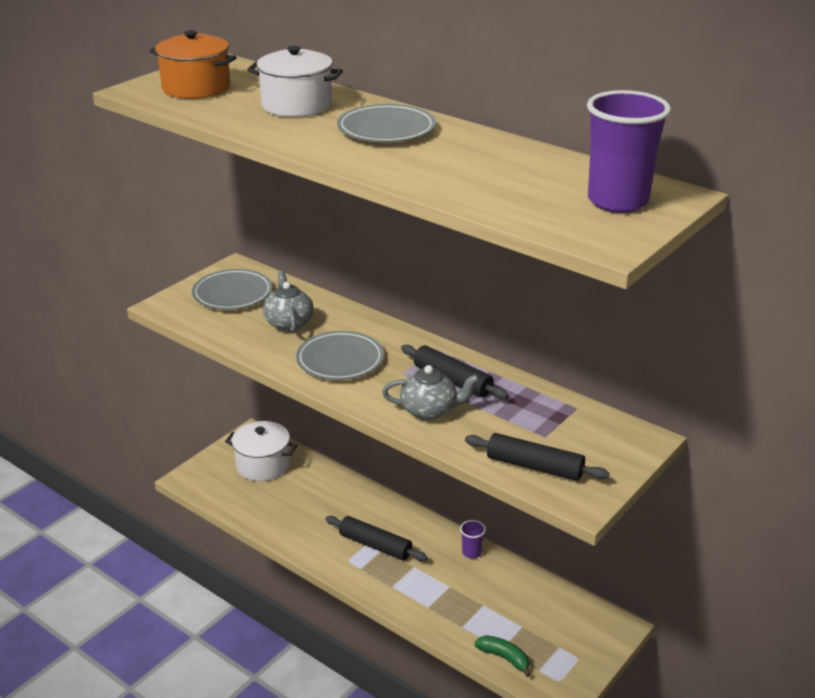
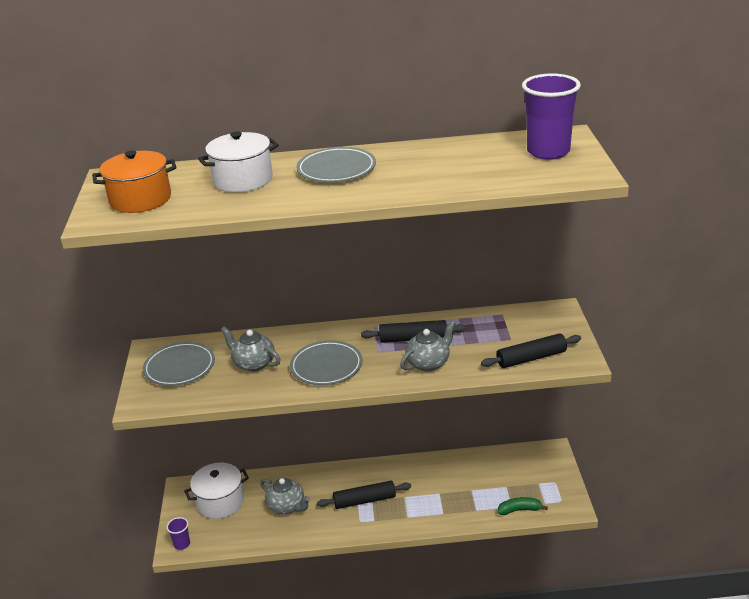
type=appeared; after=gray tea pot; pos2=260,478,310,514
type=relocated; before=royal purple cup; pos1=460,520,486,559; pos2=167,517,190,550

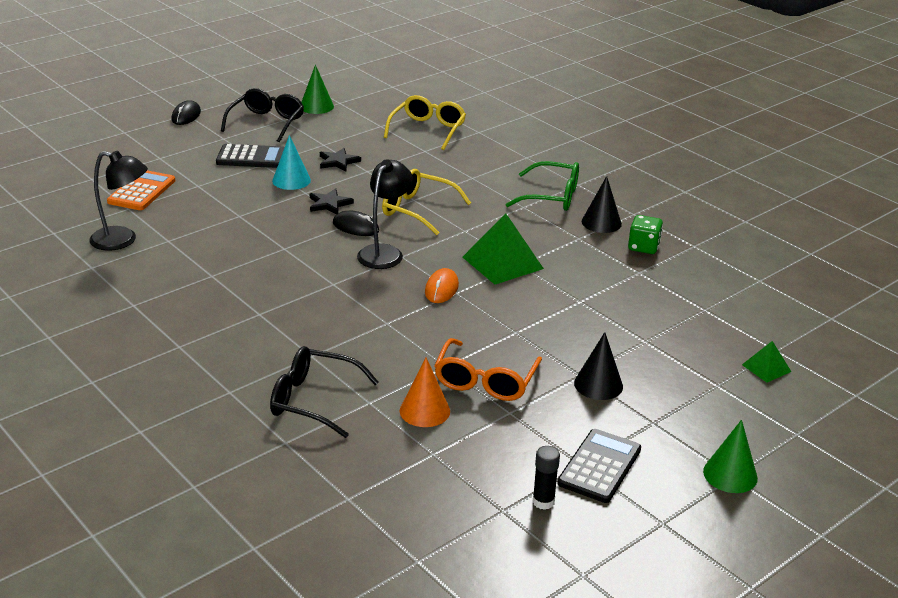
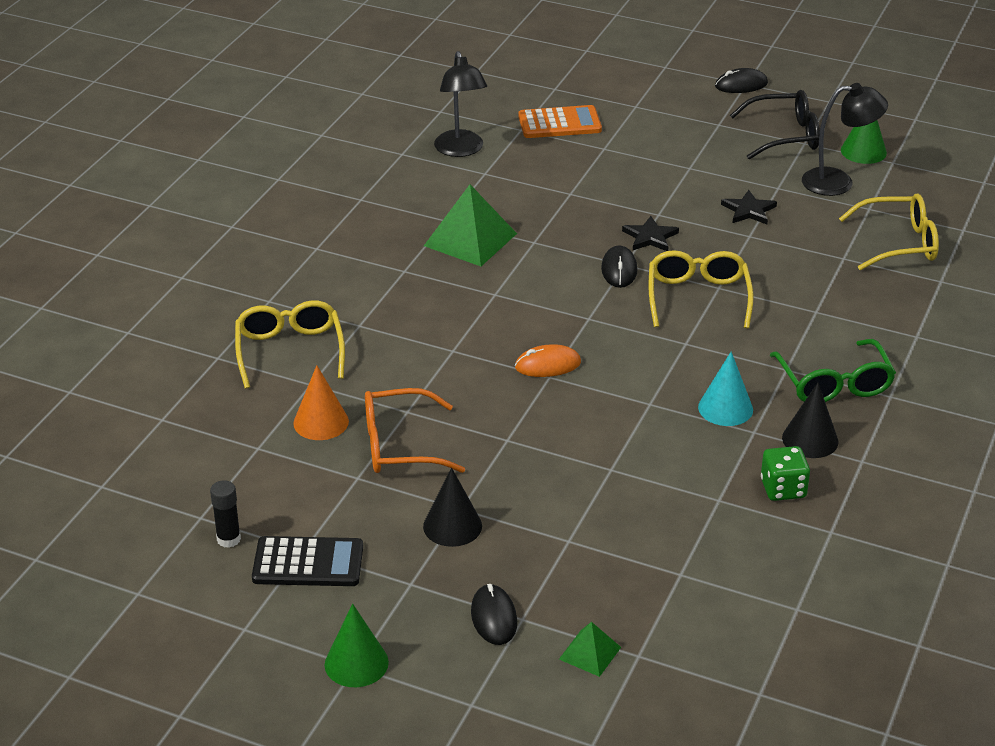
type=missing; before=black calculator; pos1=216,144,285,168
type=appeared; after=black mouse; pos2=471,584,517,645
type=relocated; before=aqua solid cone; pos1=272,135,311,190; pos2=698,352,753,426
type=relocated; before=black reading lamp; pos1=357,159,413,269; pos2=802,83,888,196
type=relocated; before=leaf-green pyramid; pos1=462,213,544,284; pos2=424,185,517,266
type=colour; before=black spectacles; after=golden spectacles; pos1=270,346,379,438; pos2=235,300,345,389

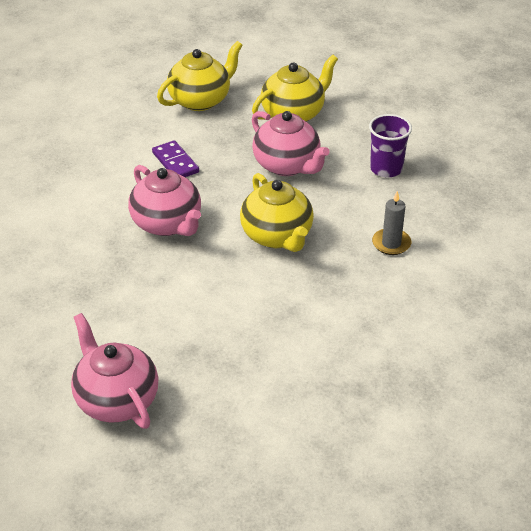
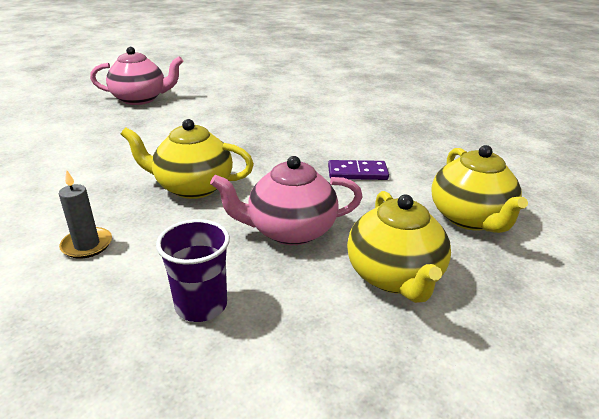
type=missing; before=pink tea pot; pos1=128,165,201,236

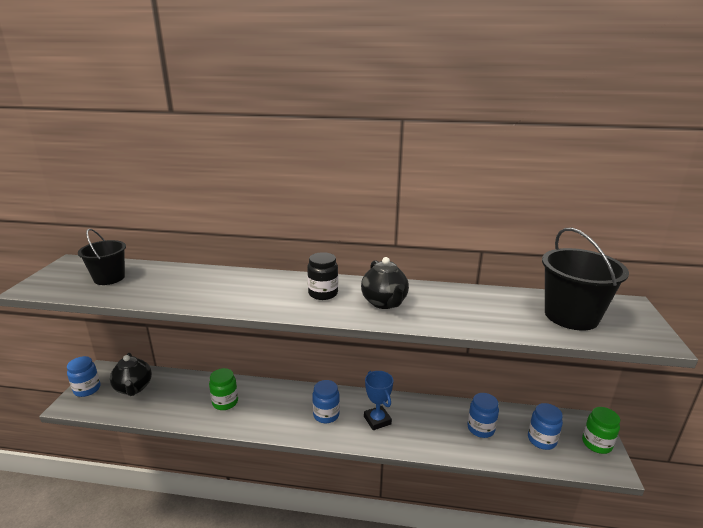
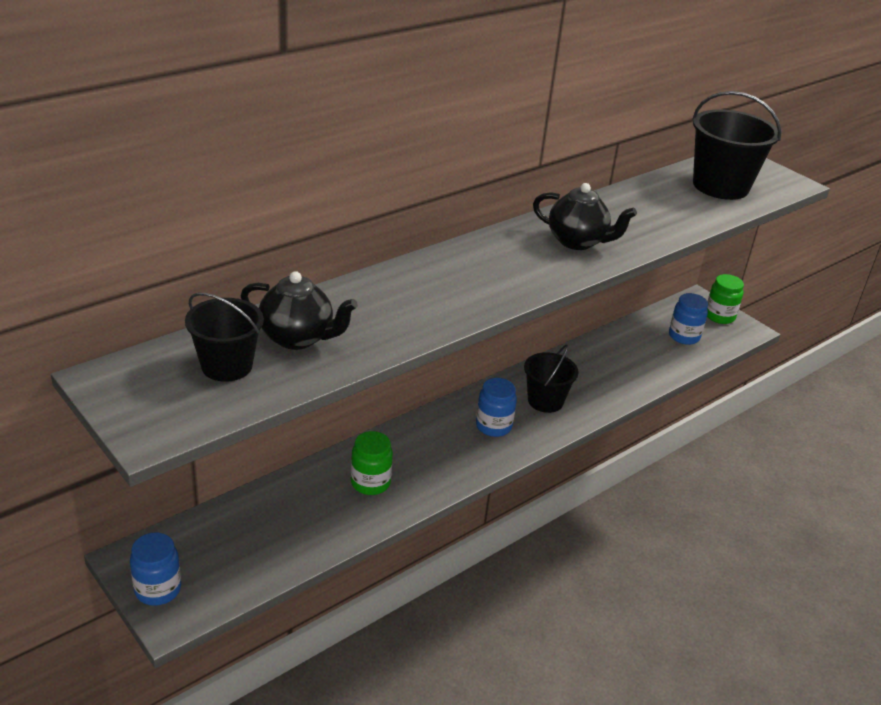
type=missing; before=black jam jar; pos1=307,252,338,300
type=missing; before=cobalt jam jar; pos1=467,393,499,438
type=relocated; before=black tea pot; pos1=110,353,152,396; pos2=241,271,358,350
type=exchanged; before=cobalt prize cup; after=black bucket; pos1=364,371,393,430; pos2=524,345,579,413

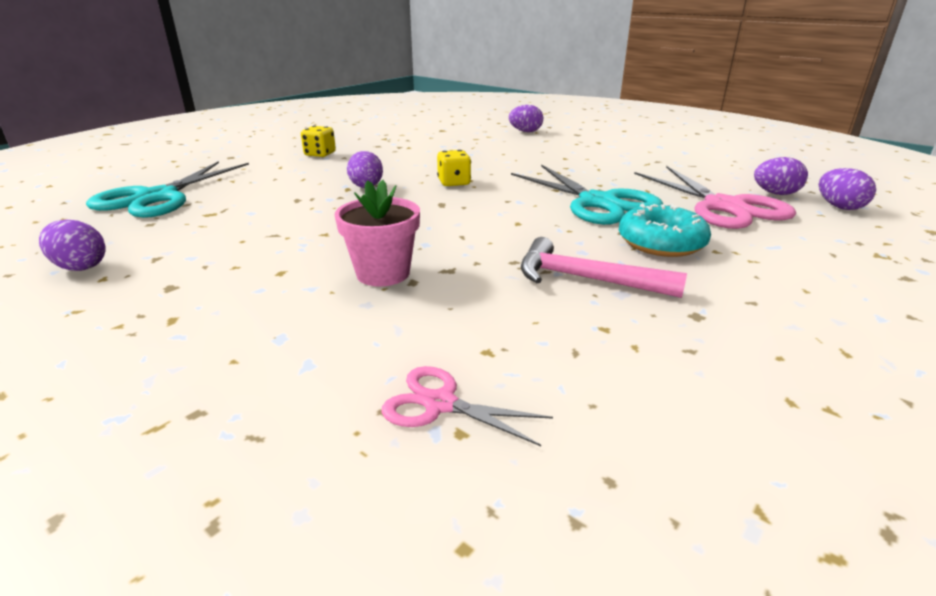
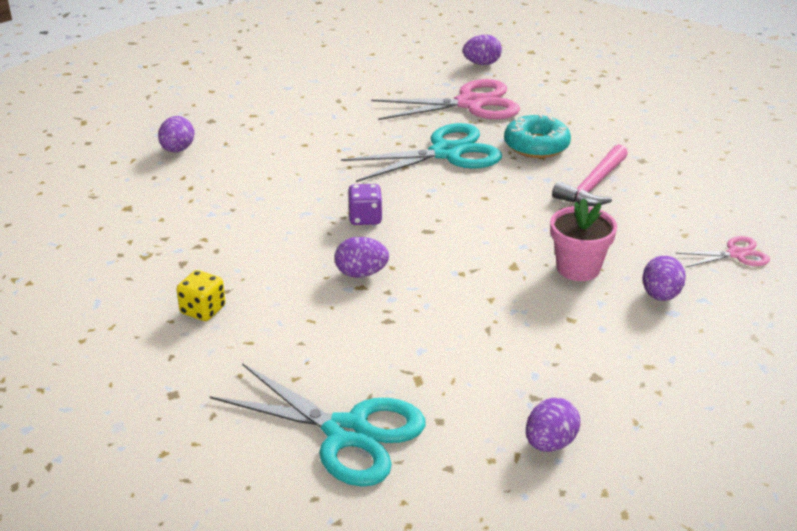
type=relocated; before=royal purple egg; pos1=754,157,808,195; pos2=642,256,686,301
type=colour; before=golden game die; after=royal purple game die; pos1=437,150,471,186; pos2=348,184,382,225
type=spun; before=pink scissors; pos1=382,366,553,446; pos2=676,236,770,268; turn=-135

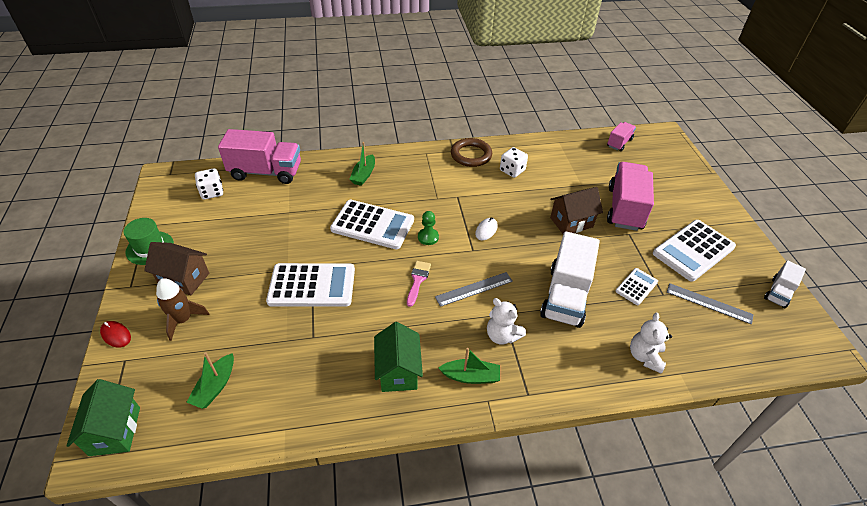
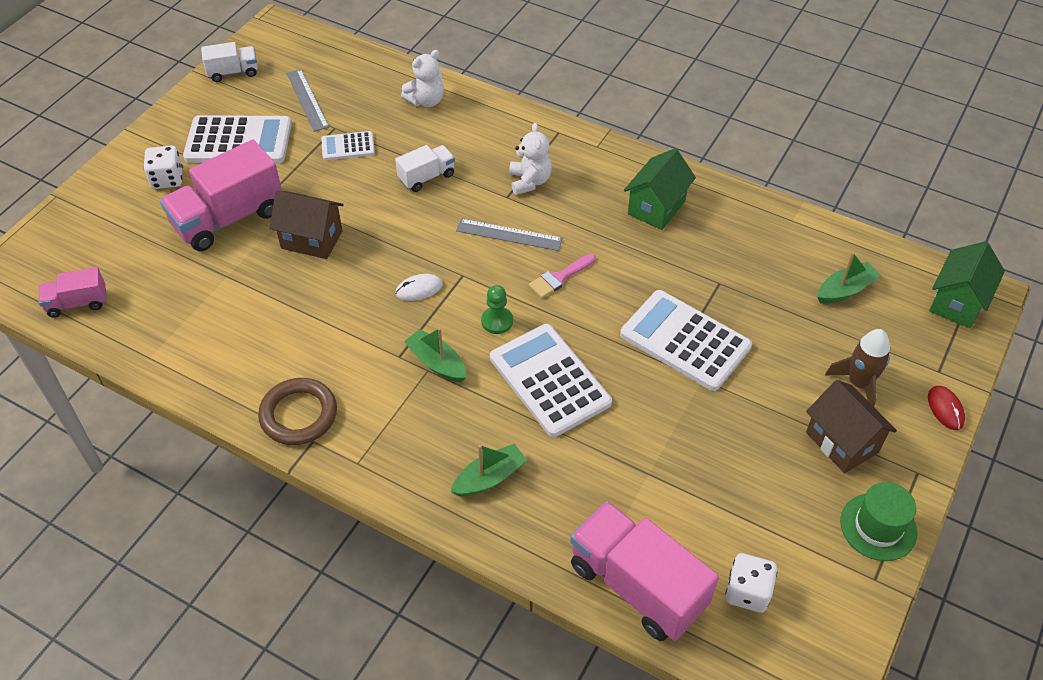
type=relocated; before=leaf-green sailboat; pos1=439,348,500,384; pos2=404,328,466,382
type=relocated; before=snow-white game die; pos1=500,147,528,178; pos2=143,146,183,189
type=size; before=snow-white toy truck; pos1=540,231,600,328; pos2=395,145,455,192; scale=0.52

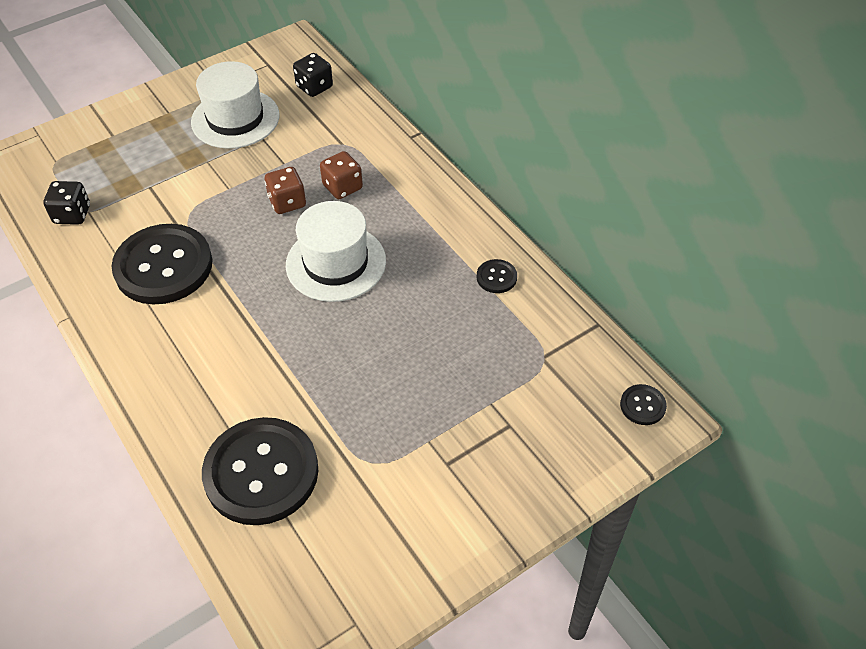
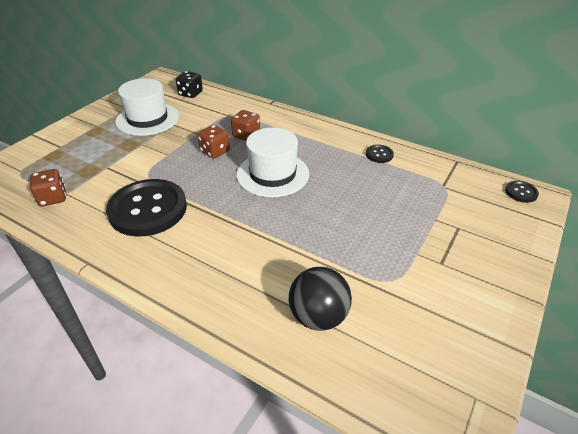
type=exchanged; before=black sewing button; after=black ball; pos1=202,417,318,525; pos2=289,267,352,331
type=colour; before=black game die; after=dark brown game die; pos1=43,181,90,225; pos2=30,169,66,206

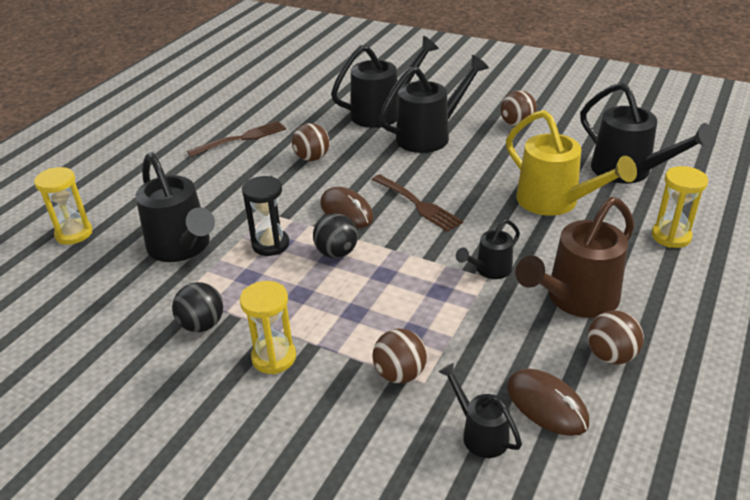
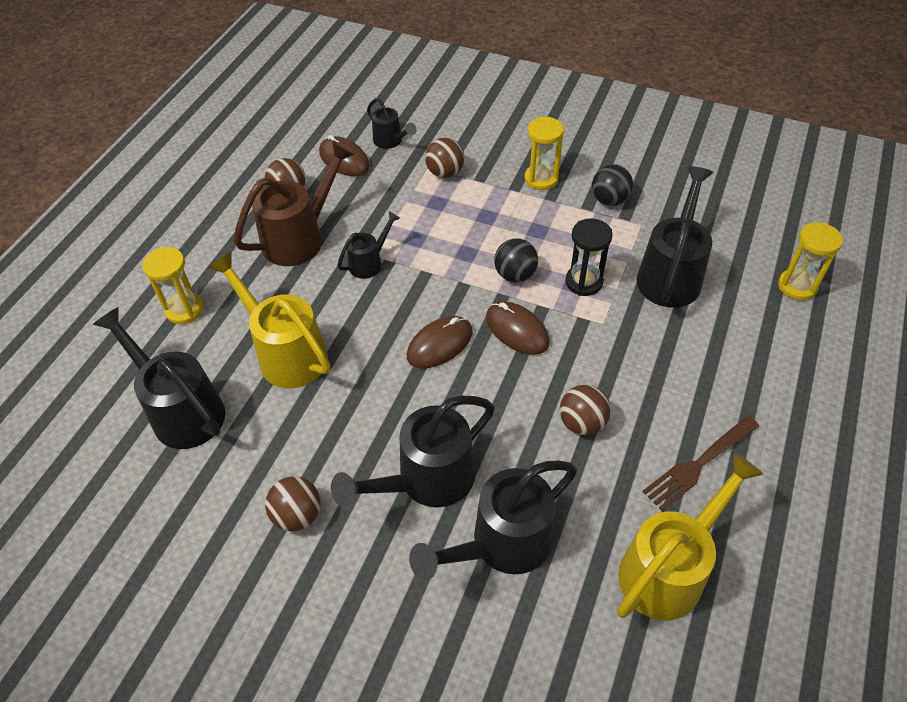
type=appeared; after=golden watering pot; pos2=617,453,763,620
type=exchanged; before=dark brown dinner fork; after=dark brown mouse; pos1=372,174,463,232; pos2=407,316,473,368
type=spun; before=black watering pot; pos1=136,152,215,262; pos2=636,166,714,308; turn=60

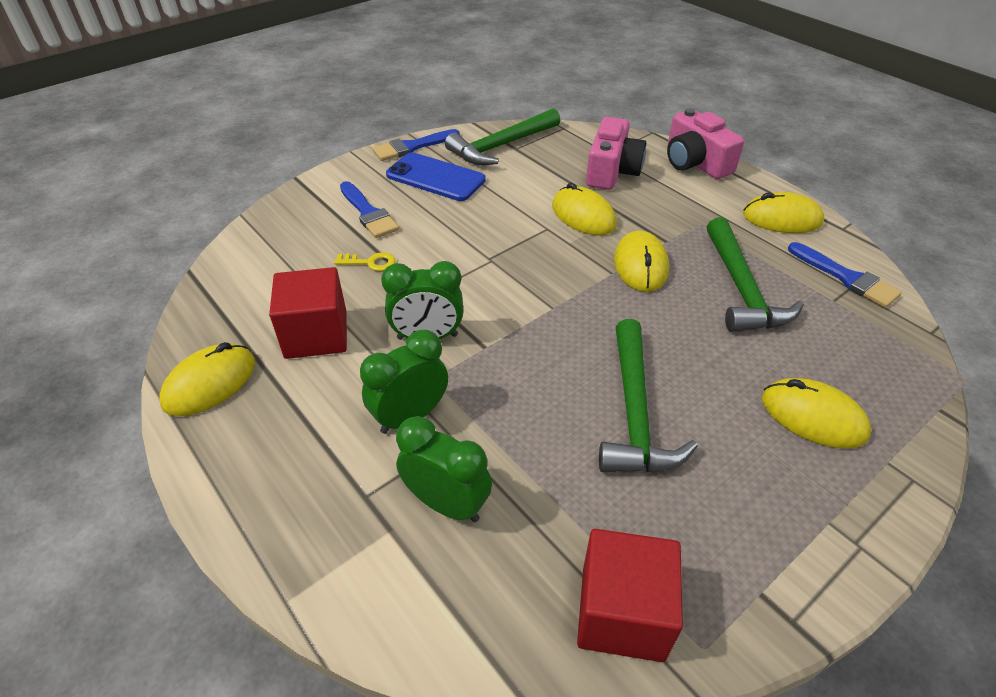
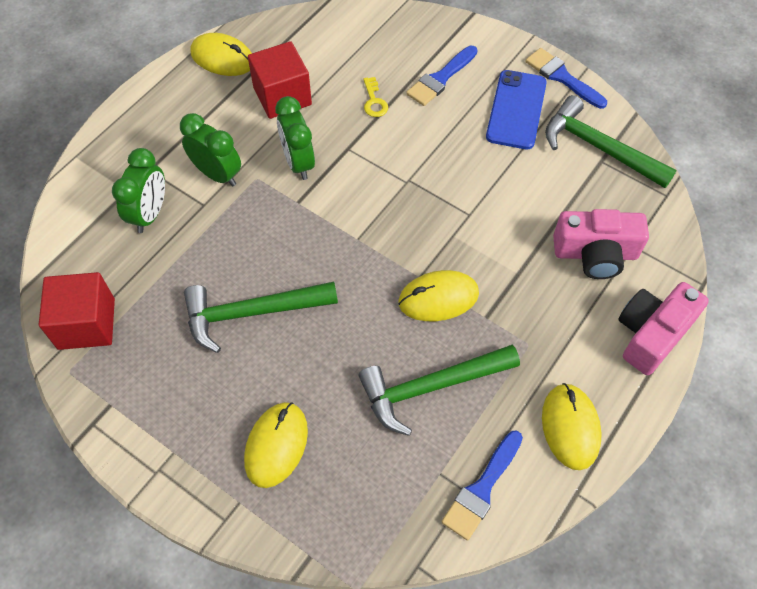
type=missing; before=golden mouse; pos1=552,183,617,235

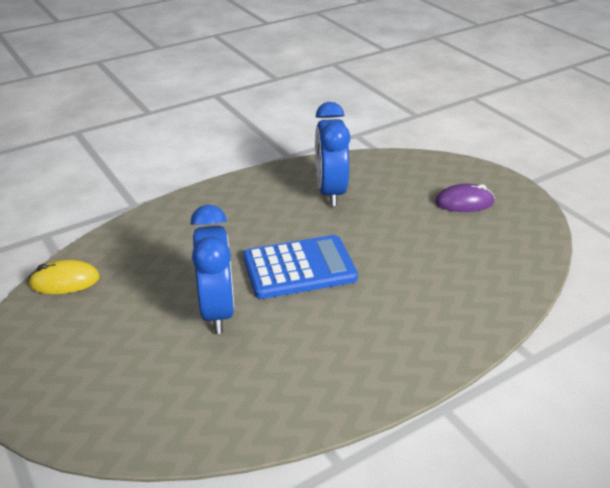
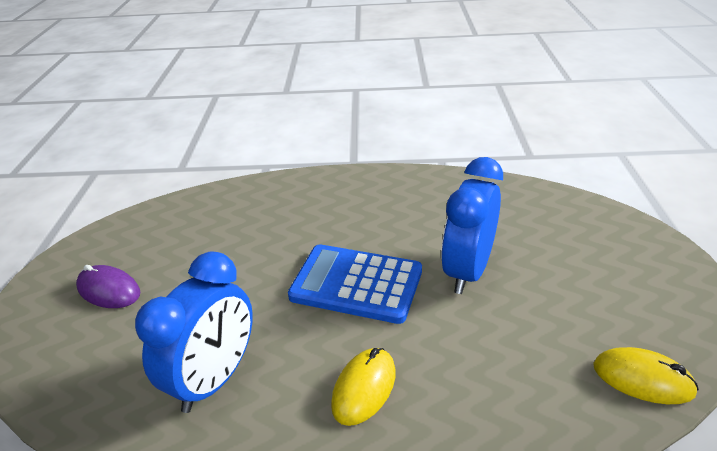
type=appeared; after=golden mouse; pos2=331,348,396,426

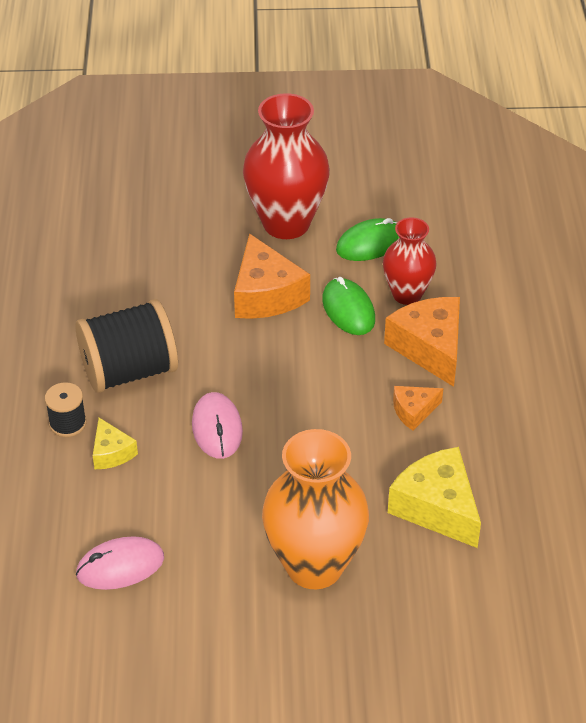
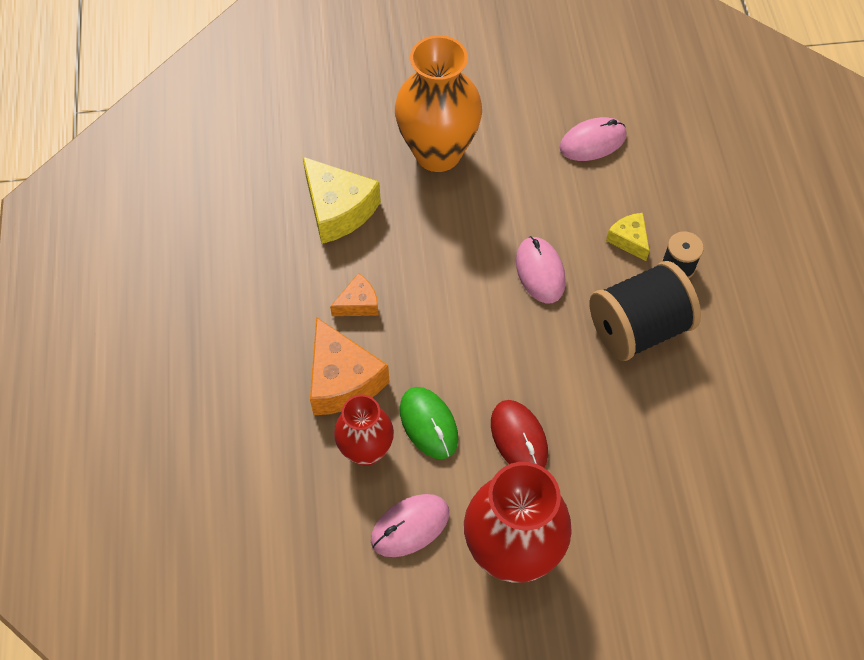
type=exchanged; before=bright orange piece of cheese; after=scarlet mouse; pos1=234,233,310,319; pos2=491,400,548,468
type=colour; before=leaf-green mouse; after=pink mouse; pos1=336,218,399,261; pos2=371,494,449,557

